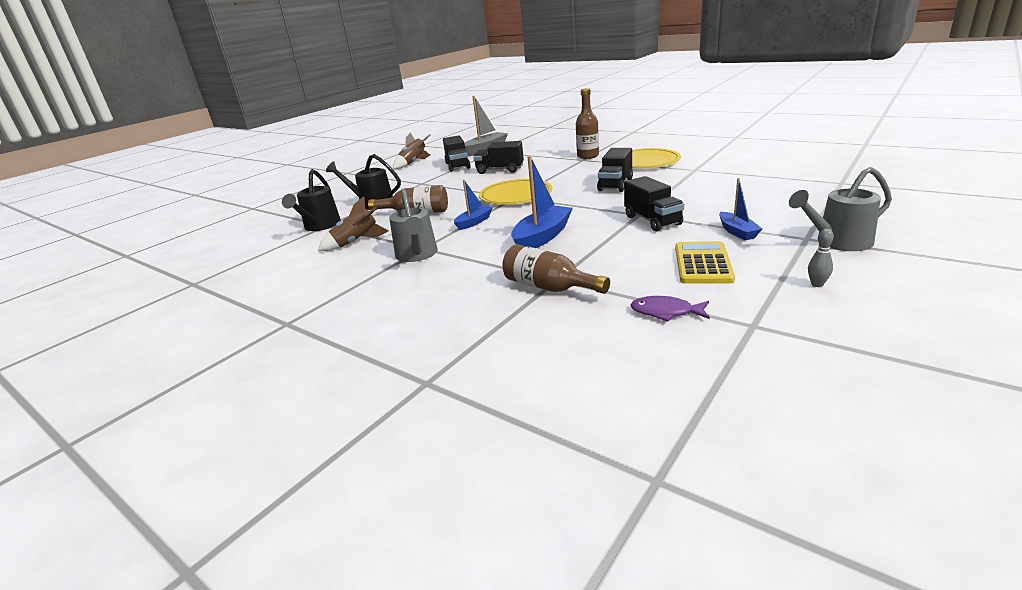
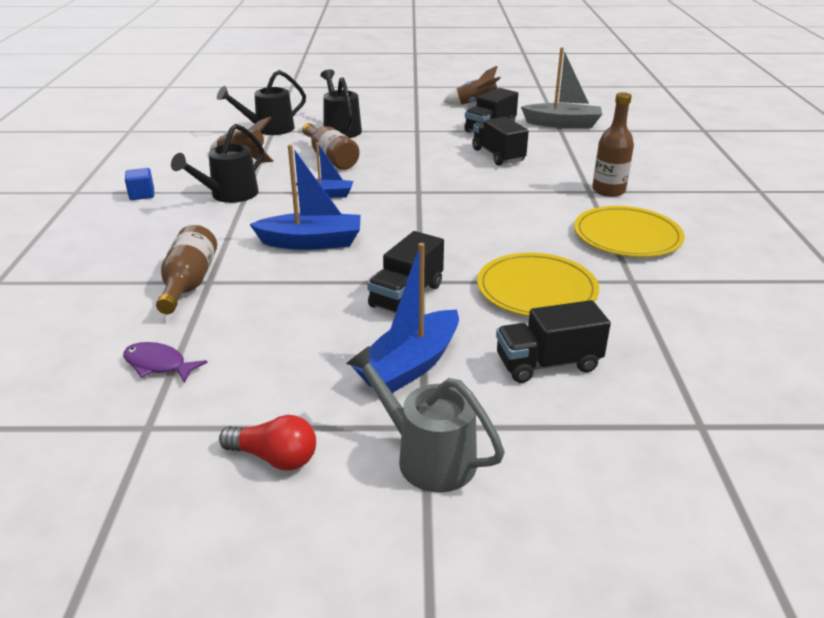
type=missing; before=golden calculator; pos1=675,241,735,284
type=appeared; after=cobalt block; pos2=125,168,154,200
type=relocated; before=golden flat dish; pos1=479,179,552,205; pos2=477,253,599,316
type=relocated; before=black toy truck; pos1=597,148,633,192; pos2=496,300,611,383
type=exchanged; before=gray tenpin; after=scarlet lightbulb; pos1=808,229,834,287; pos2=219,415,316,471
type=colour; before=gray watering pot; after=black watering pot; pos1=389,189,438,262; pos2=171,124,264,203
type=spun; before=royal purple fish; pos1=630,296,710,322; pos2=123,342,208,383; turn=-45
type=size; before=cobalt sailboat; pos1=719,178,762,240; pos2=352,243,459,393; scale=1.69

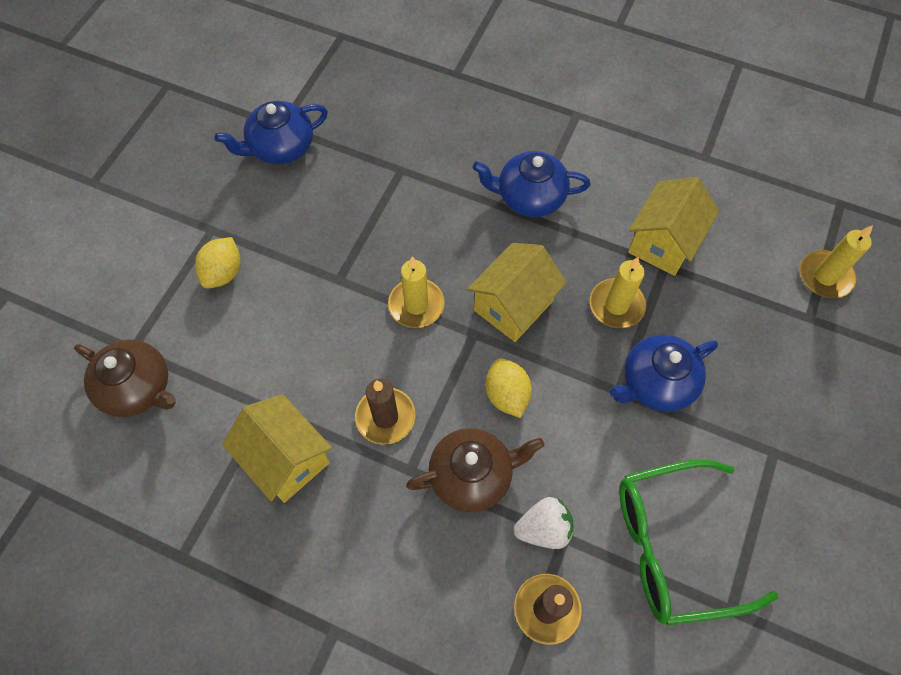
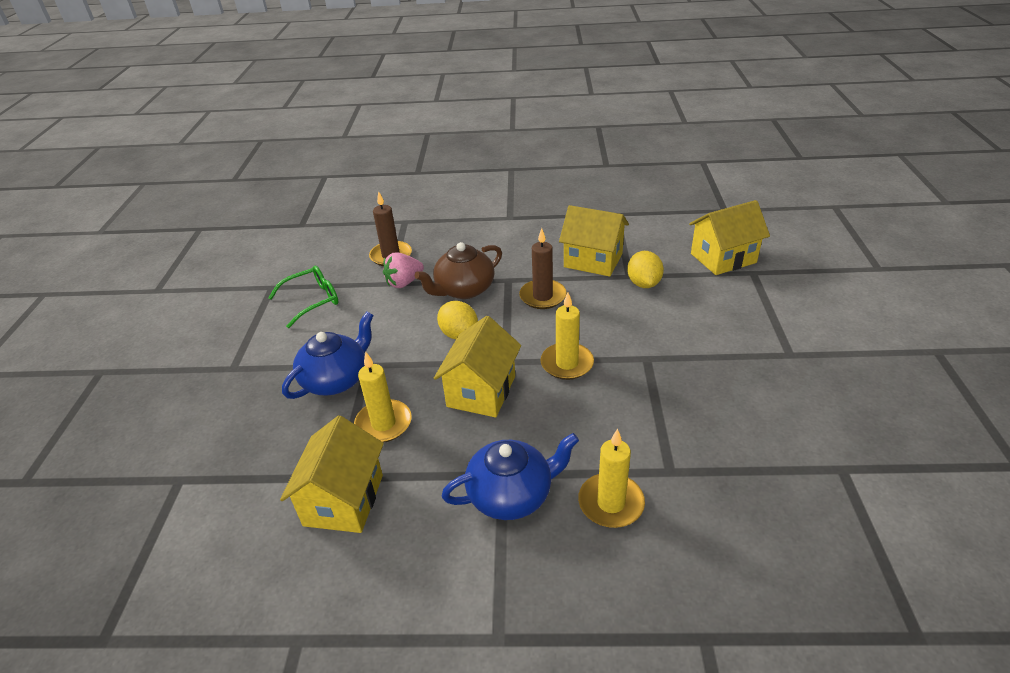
type=missing; before=cobalt tea pot; pos1=215,101,328,164
type=relocated; before=golden citrus fruit; pos1=195,237,240,289; pos2=627,251,664,288
type=relocated; before=golden wax candle; pos1=800,225,873,298; pos2=578,429,645,528
type=exchanged; before=dark brown tea pot; after=golden house; pos1=74,339,175,417; pos2=689,200,770,275
type=colour; before=snow-white strawberry; after=pink strawberry; pos1=514,497,574,549; pos2=383,252,424,288
type=size; before=leaf-green spectacles; pos1=619,459,778,626; pos2=268,266,338,328; scale=0.61

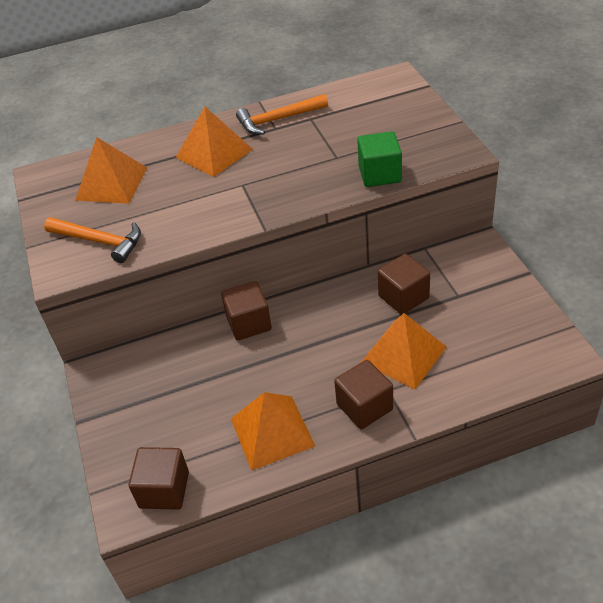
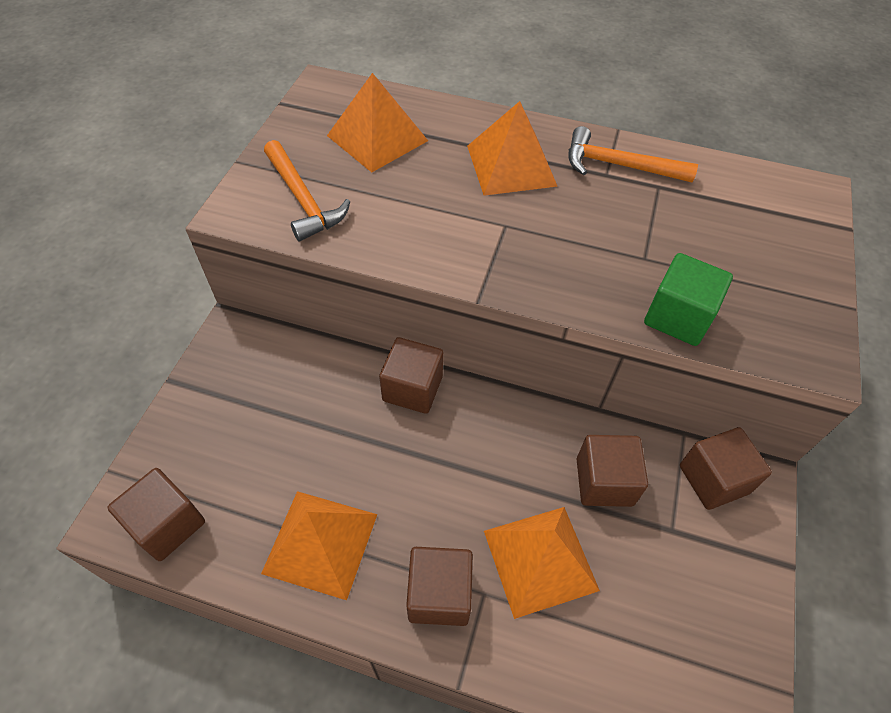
type=appeared; after=dark brown block; pos2=680,427,772,510

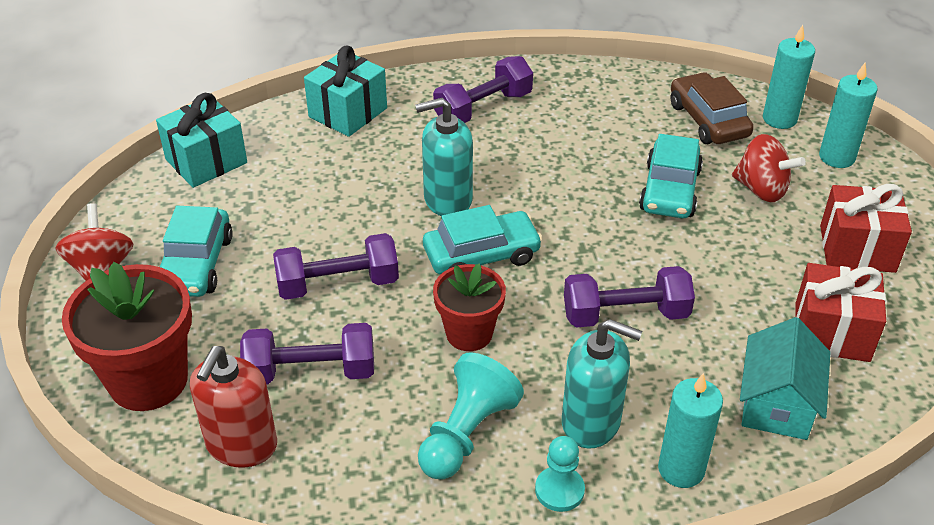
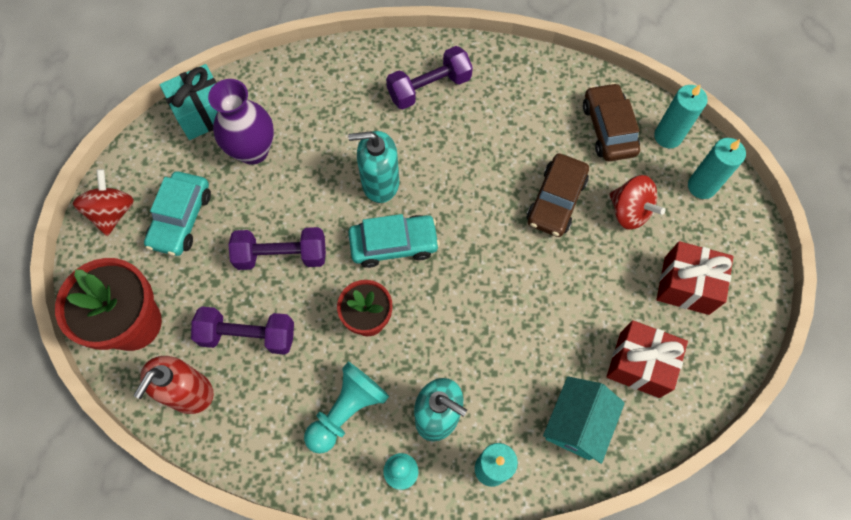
type=missing; before=aqua wrapped gift; pos1=304,46,387,137
type=missing; before=royal purple dumbbell; pos1=564,266,695,328
type=appeared; after=royal purple tall vase; pos2=208,79,274,165
type=colour; before=aqua automobile; after=dark brown automobile; pos1=639,134,703,218; pos2=527,154,589,237

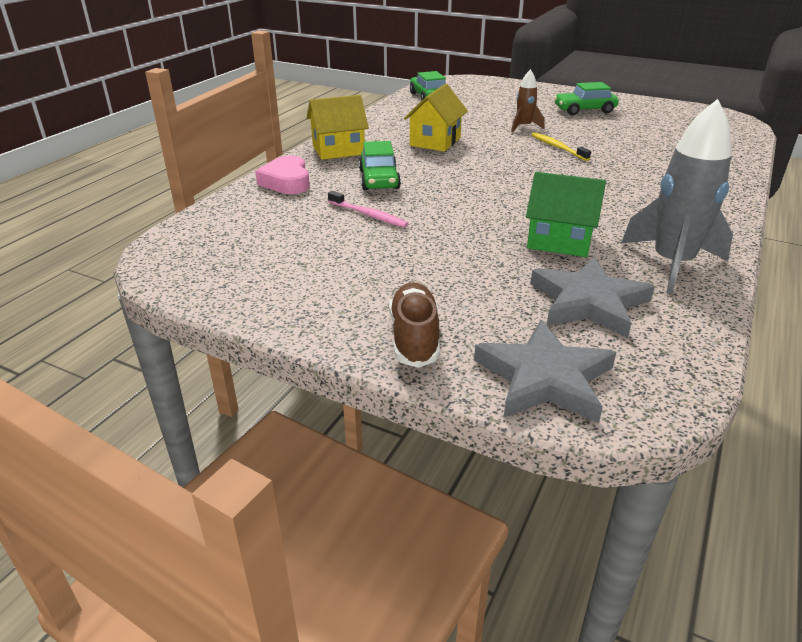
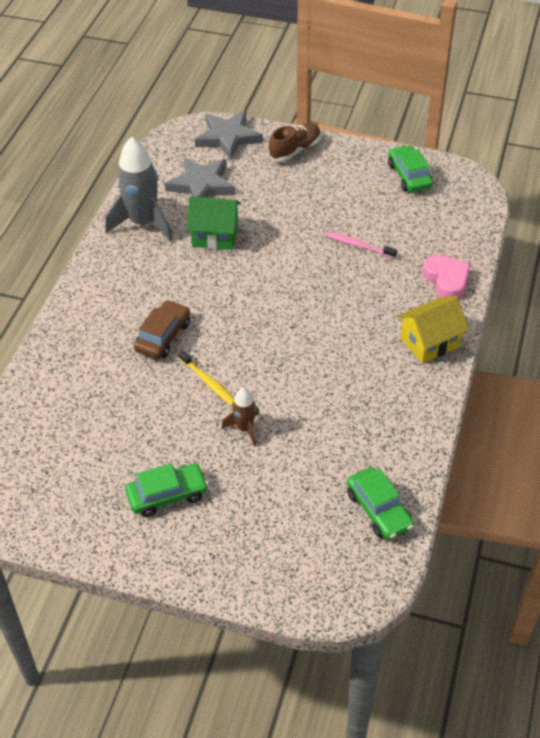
type=missing; before=golden house; pos1=404,84,468,152
type=appeared; after=dark brown automobile; pos2=134,300,190,359
type=relocated; before=leaf-green automobile; pos1=359,141,401,190; pos2=388,145,433,192
type=spun; before=dark brown shoe; pos1=389,282,440,368; pos2=269,123,321,162; turn=-120

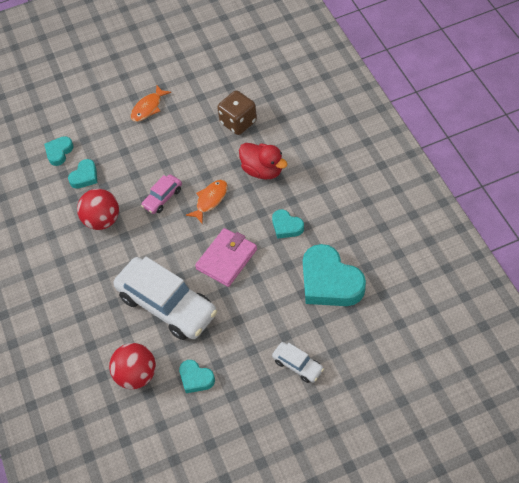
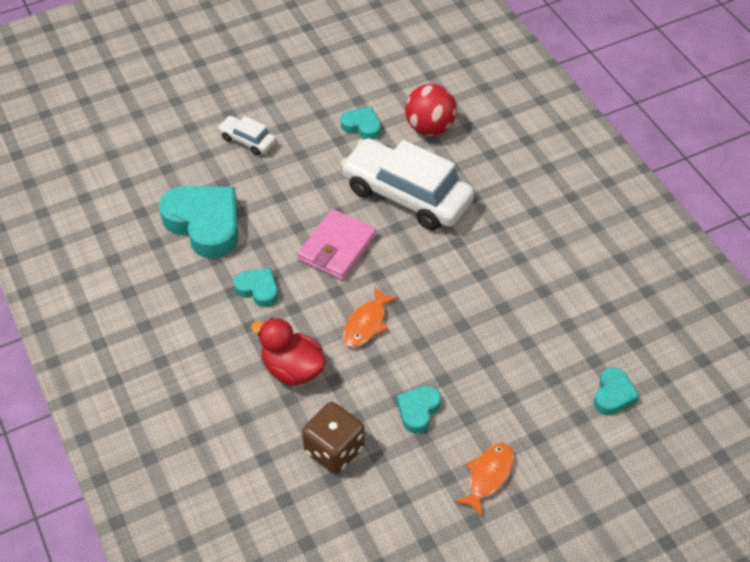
type=missing; before=scarlet ball; pos1=77,189,119,230
type=missing; before=pink automobile; pos1=141,174,182,214
type=relocated; before=aqua heart; pos1=68,159,97,189; pos2=397,386,441,434

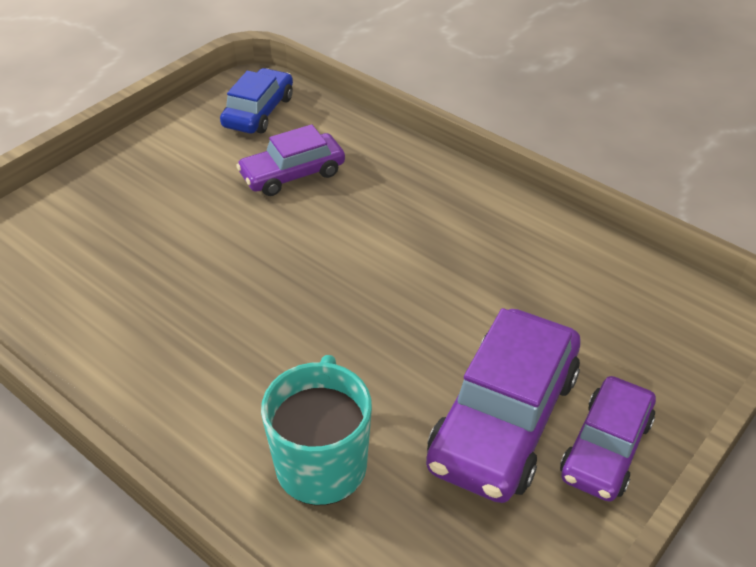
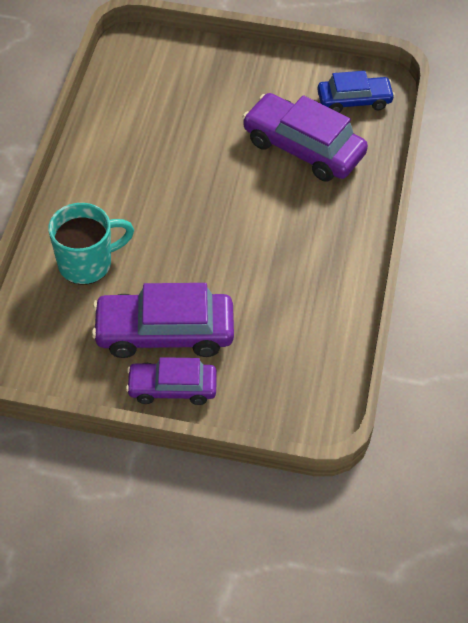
type=size; before=royal purple automobile; pos1=236,124,345,196; pos2=242,93,368,182; scale=1.61

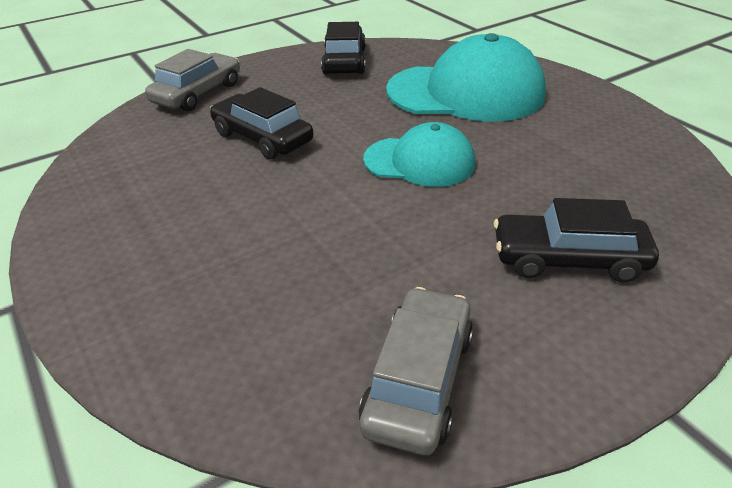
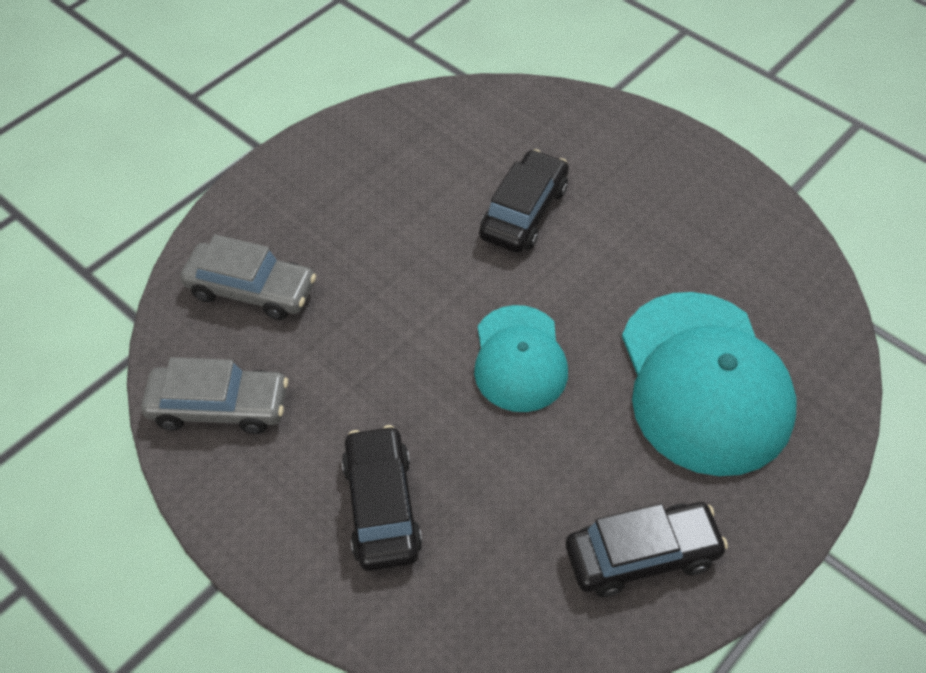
type=relocated; before=gray automobile; pos1=145,49,240,111; pos2=180,235,316,320
type=relocated; before=black automobile; pos1=321,22,366,74; pos2=566,502,728,597

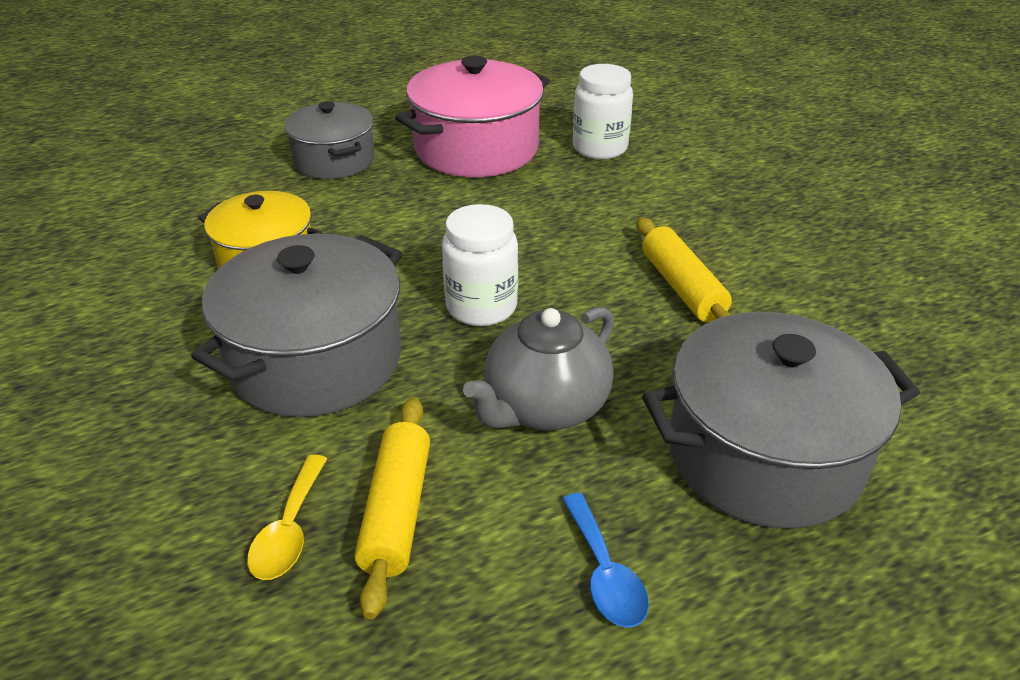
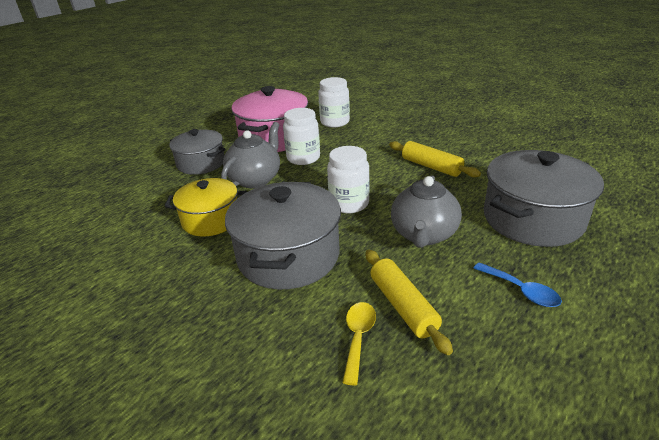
type=appeared; after=gray tea pot; pos2=221,122,280,188
type=appeared; after=snow-white jam jar; pos2=283,108,320,165
type=spun; before=golden tablespoon; pos1=247,454,327,580; pos2=342,302,376,385; turn=-150

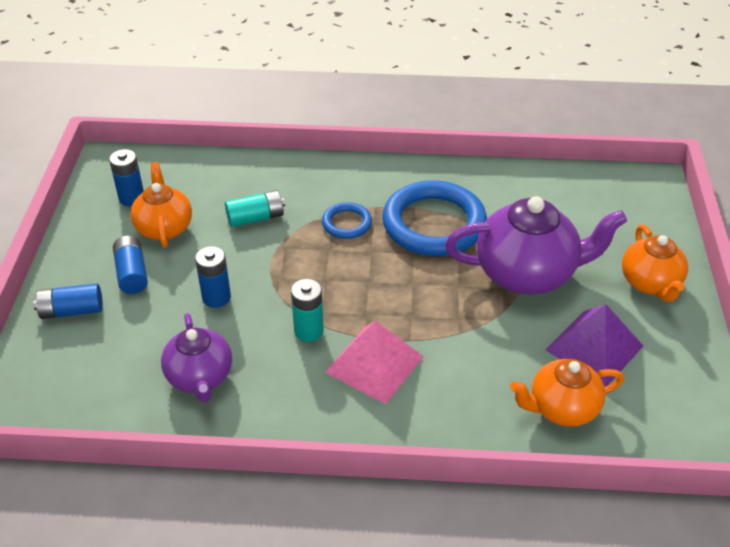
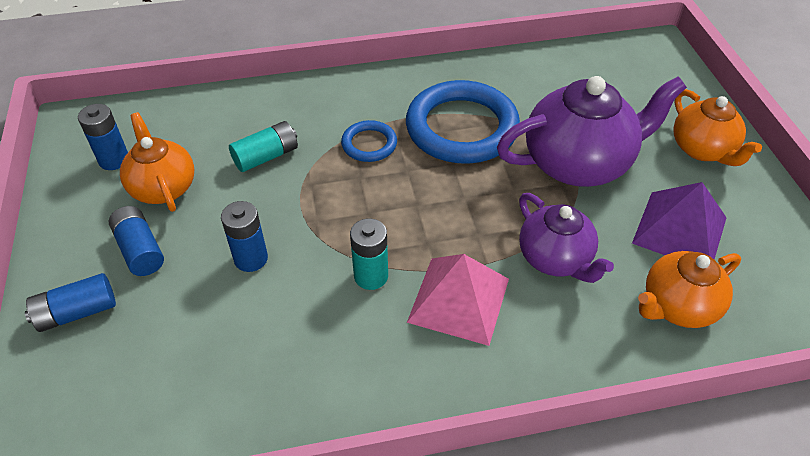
type=relocated; before=royal purple tea pot; pos1=161,313,232,402; pos2=519,193,614,283

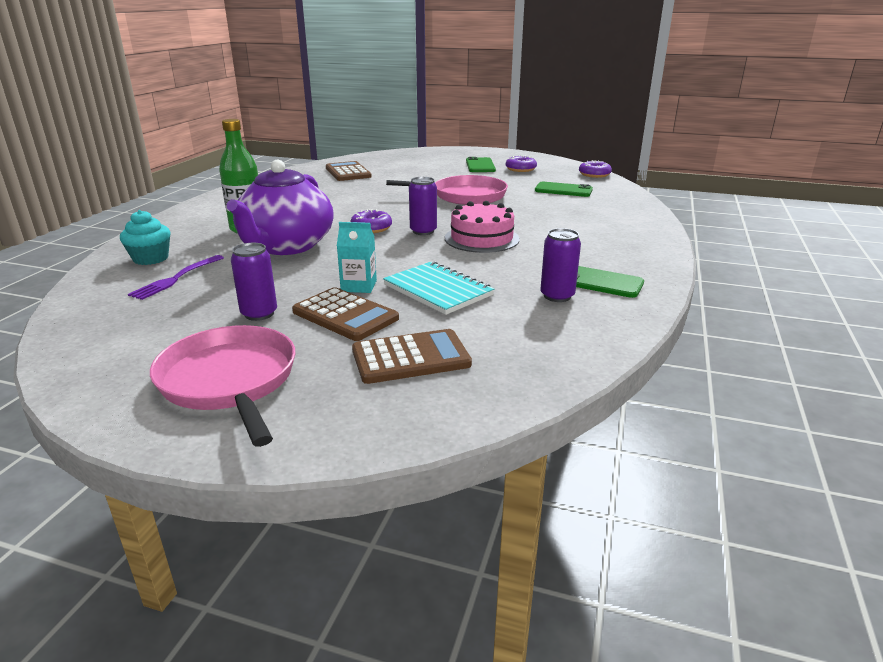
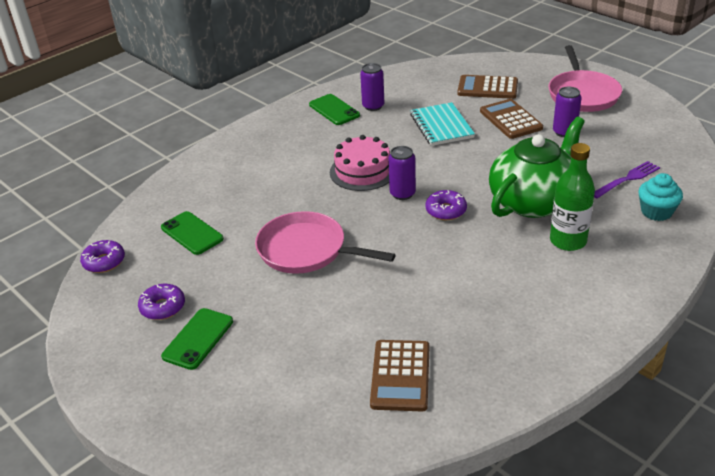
type=missing; before=aqua juice carton; pos1=337,222,377,293
type=colour; before=royal purple tea pot; after=leaf-green tea pot; pos1=227,160,334,255; pos2=489,117,585,218

